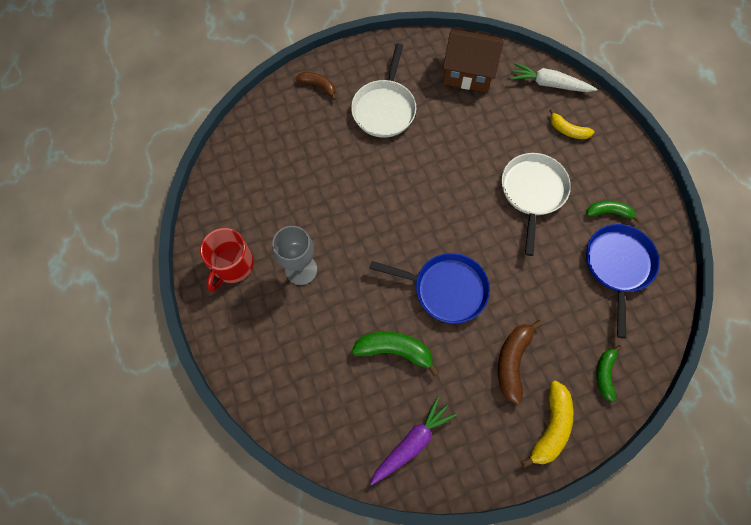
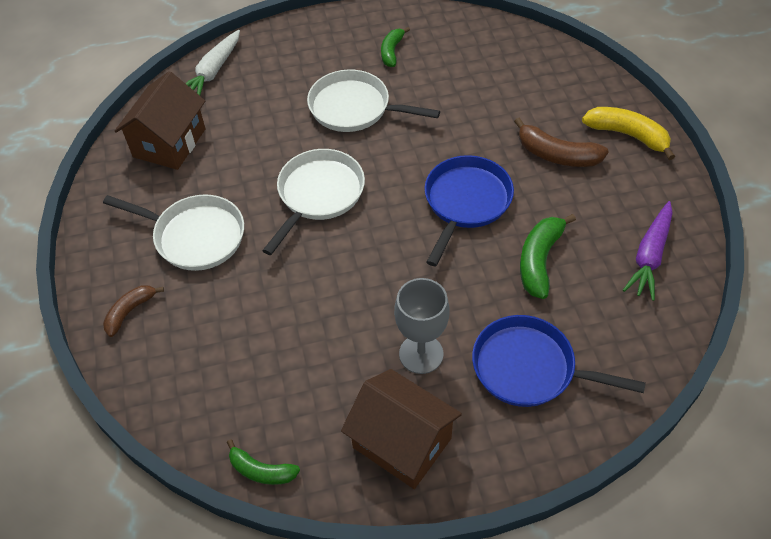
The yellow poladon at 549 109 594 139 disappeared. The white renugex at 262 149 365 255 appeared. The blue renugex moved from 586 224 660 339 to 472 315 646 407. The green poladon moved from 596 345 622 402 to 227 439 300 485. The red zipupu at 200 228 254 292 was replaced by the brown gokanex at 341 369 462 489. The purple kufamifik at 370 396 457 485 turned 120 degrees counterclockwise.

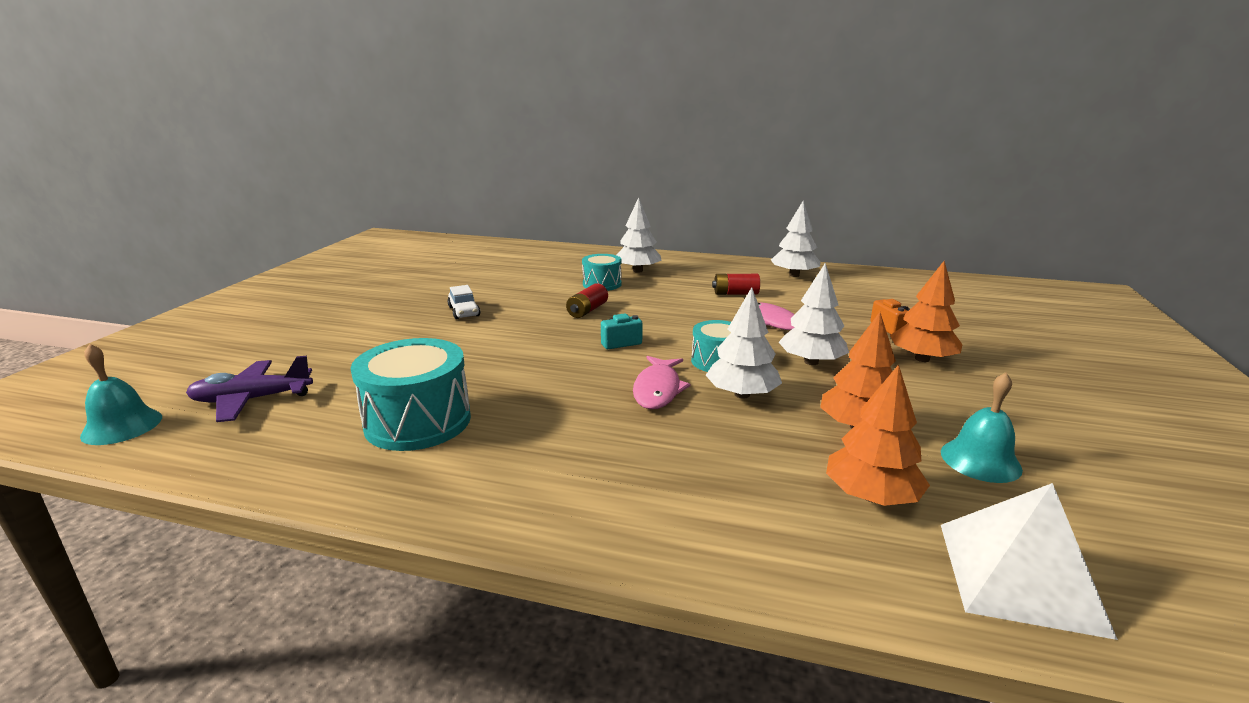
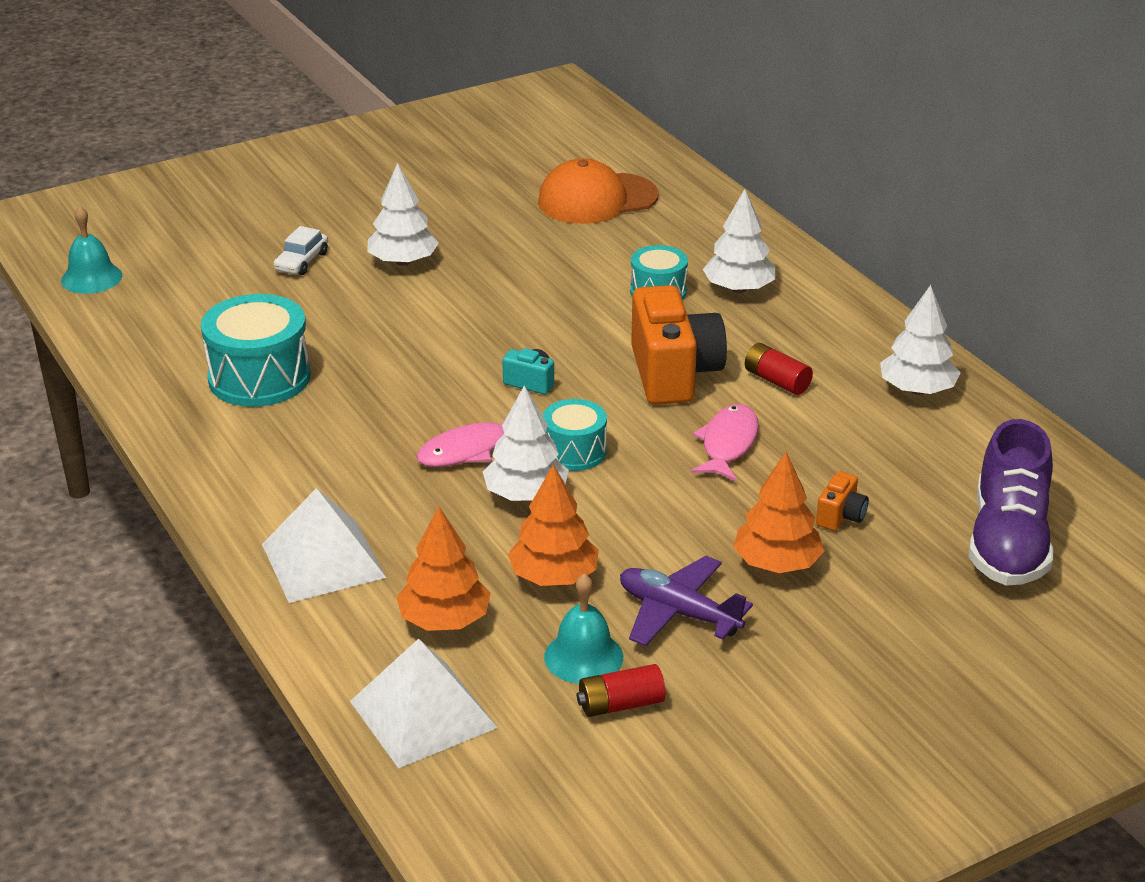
The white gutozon at 262 488 386 603 appeared. The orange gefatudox at 538 158 659 224 appeared. The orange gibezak at 631 285 727 405 appeared. The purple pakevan at 969 419 1054 586 appeared. The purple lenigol moved from 186 356 313 422 to 620 556 753 646. The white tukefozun moved from 447 285 480 319 to 273 226 328 275. The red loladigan moved from 566 283 608 318 to 577 664 665 717. The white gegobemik moved from 779 263 849 365 to 367 163 439 266.

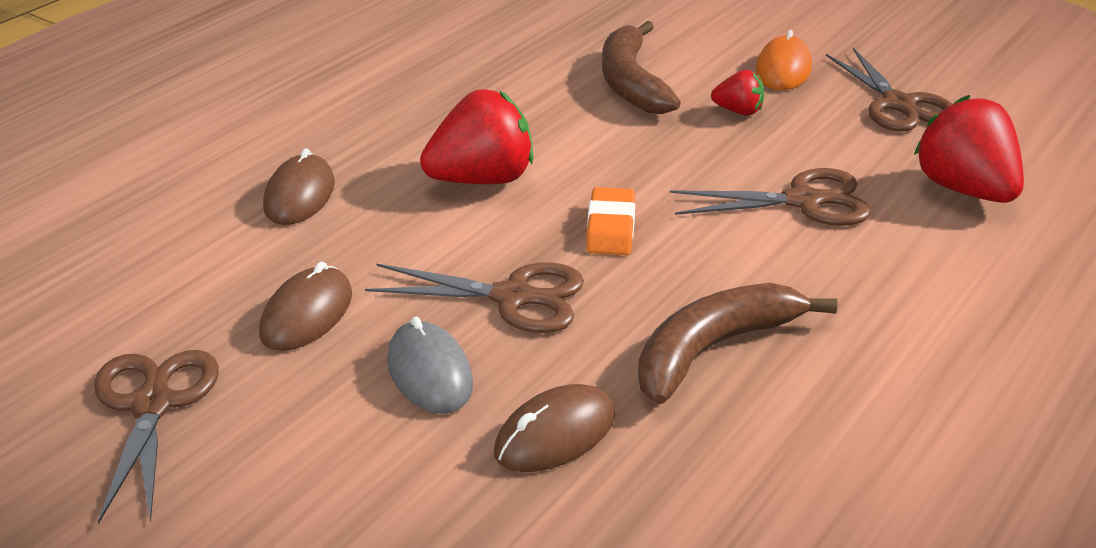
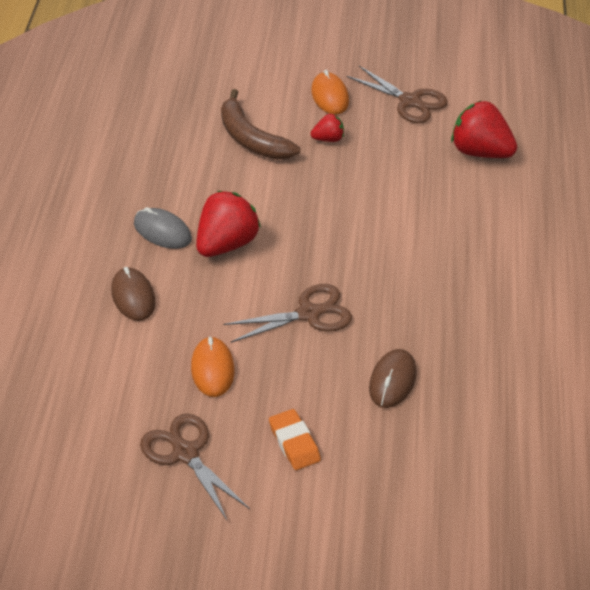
The brown poladon at 638 283 838 404 disappeared. The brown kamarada at 670 168 871 226 disappeared. The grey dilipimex moved from 387 316 473 414 to 134 207 192 249. The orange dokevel moved from 586 187 635 255 to 269 409 321 470. The brown dilipimex at 259 262 352 351 became the orange dilipimex at 191 337 235 397.

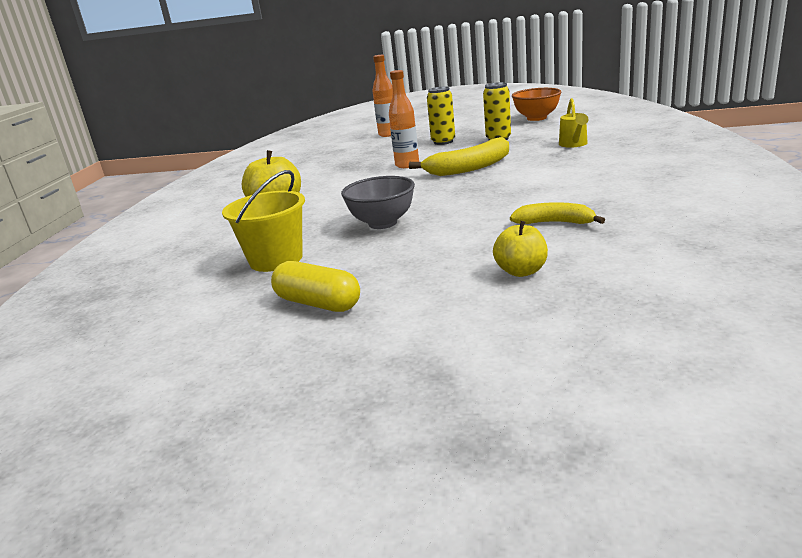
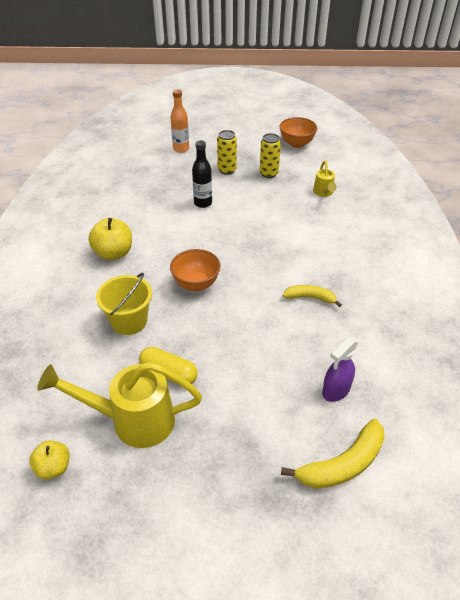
The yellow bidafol at 37 362 202 448 appeared. The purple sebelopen at 322 337 358 402 appeared. The yellow poladon moved from 409 137 509 176 to 281 419 385 489. The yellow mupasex moved from 493 221 548 277 to 29 440 69 480. The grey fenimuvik at 341 176 415 229 became the orange fenimuvik at 170 249 221 291. The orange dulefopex at 389 70 419 168 became the black dulefopex at 192 140 212 208.

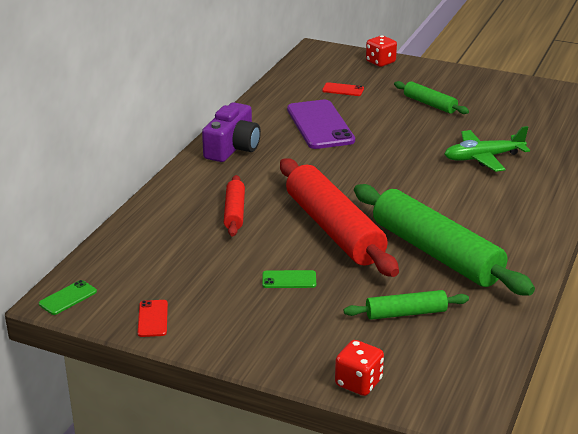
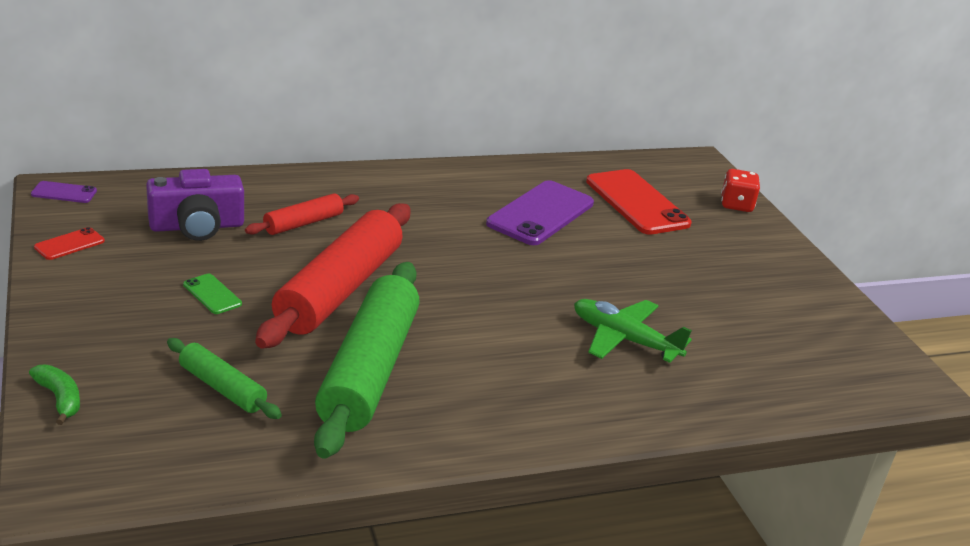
The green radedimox at 394 81 469 114 disappeared. The purple gibezak moved from 202 102 261 162 to 146 169 244 241. The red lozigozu at 335 340 384 396 was replaced by the green poladon at 29 365 80 425. The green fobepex at 39 280 97 315 became the purple fobepex at 31 181 97 203. The red fobepex at 322 82 364 96 changed to 2.21 times the size.

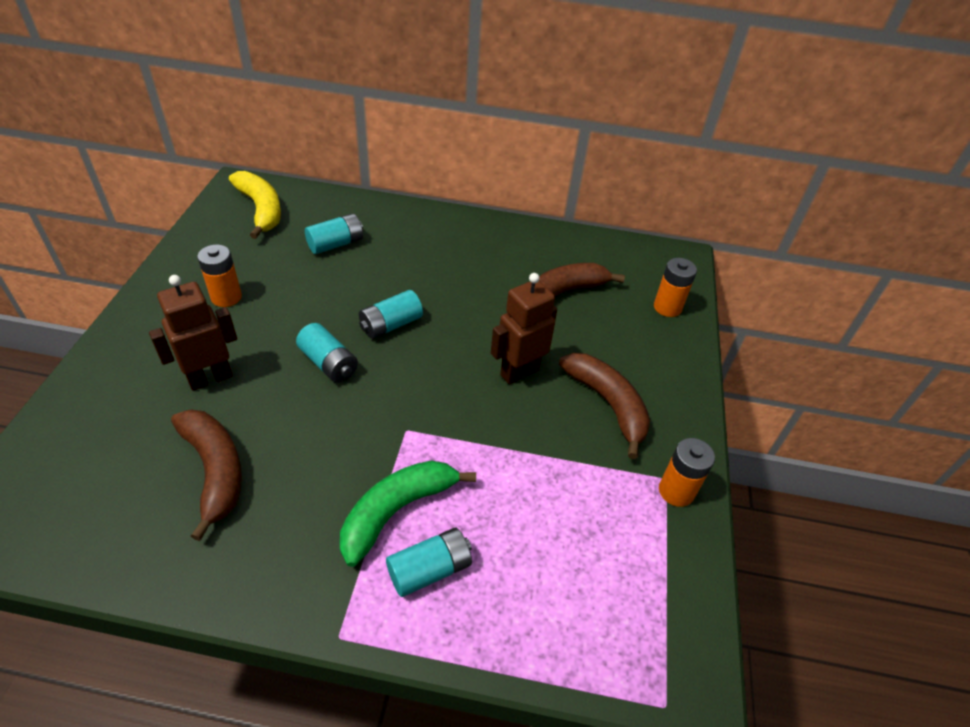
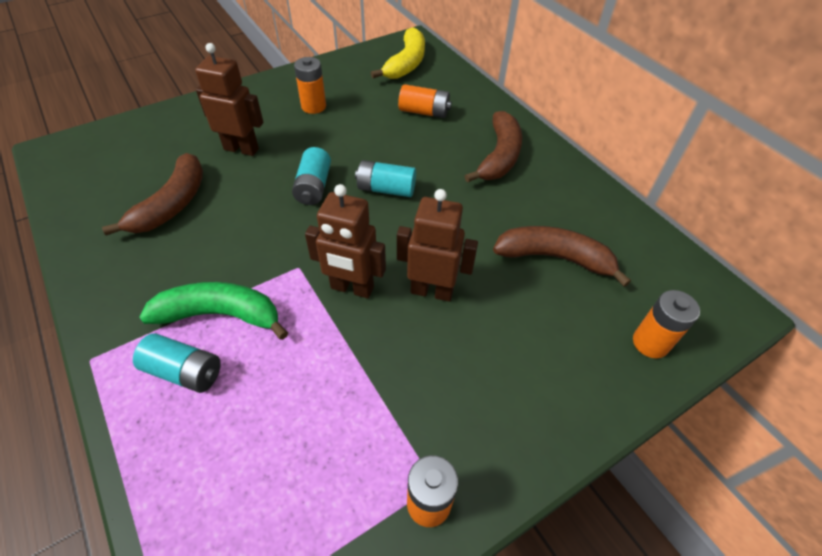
The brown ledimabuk at 305 184 386 298 appeared. The brown poladon moved from 559 353 650 459 to 465 111 522 183. The turquoise loladigan at 305 213 363 254 became the orange loladigan at 398 84 452 118.

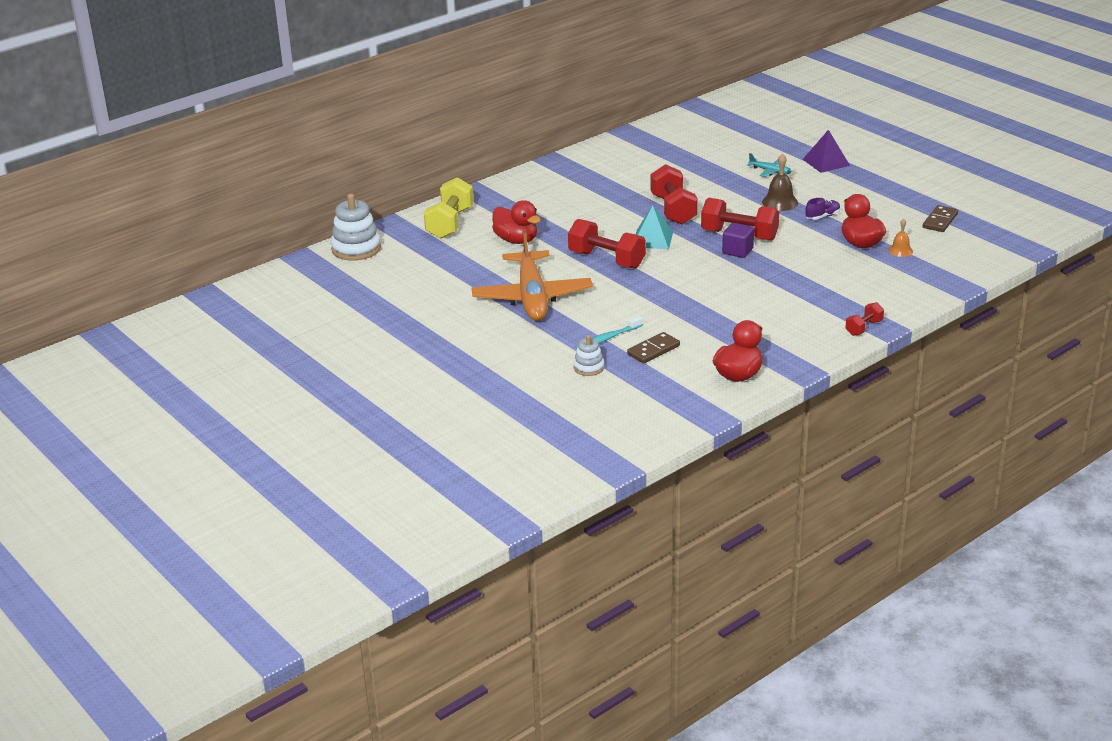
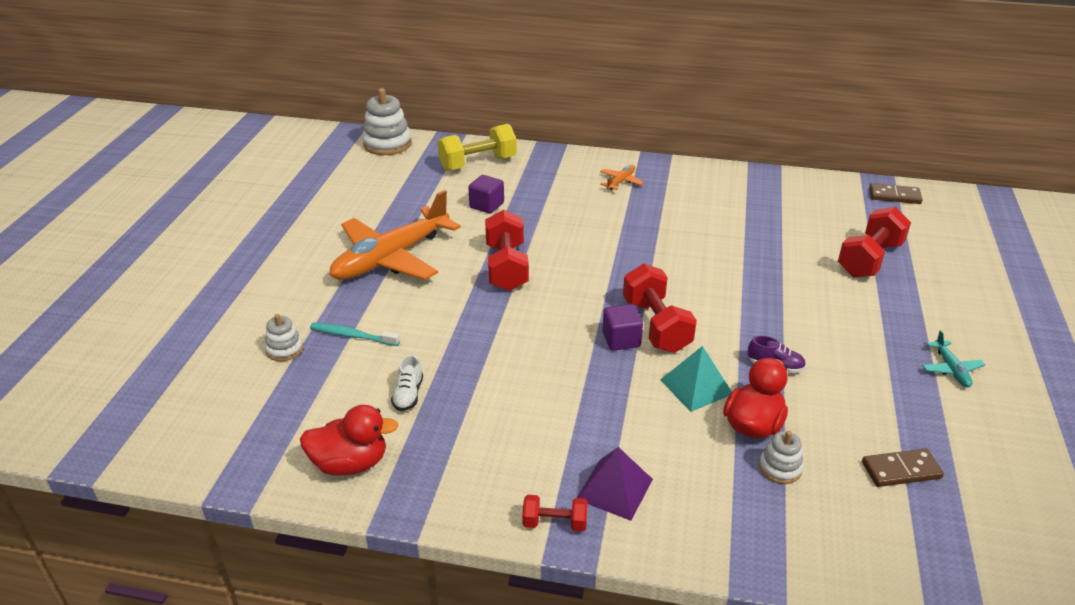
The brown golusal at 762 154 798 211 disappeared. The white pakevan at 391 355 423 411 appeared. The orange lenigol at 600 165 644 190 appeared. The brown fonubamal moved from 627 332 680 364 to 869 183 923 204. The turquoise gutozon moved from 636 205 673 249 to 661 346 732 412. The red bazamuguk moved from 650 164 698 225 to 838 207 911 277. The turquoise lenigol moved from 747 153 792 177 to 922 330 985 387. The purple gutozon moved from 803 130 850 173 to 577 447 653 521. The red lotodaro at 492 200 541 244 was replaced by the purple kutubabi at 468 175 504 214. The orange golusal at 888 219 913 257 was replaced by the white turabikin at 759 431 804 484.

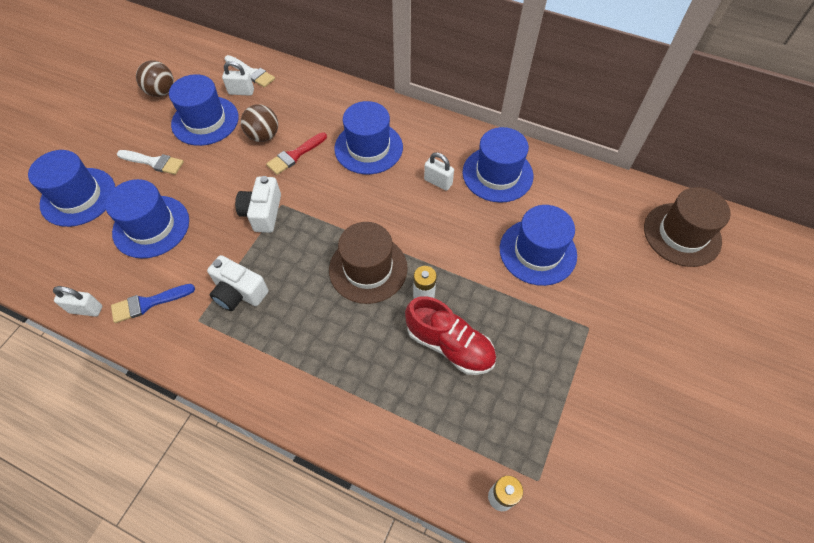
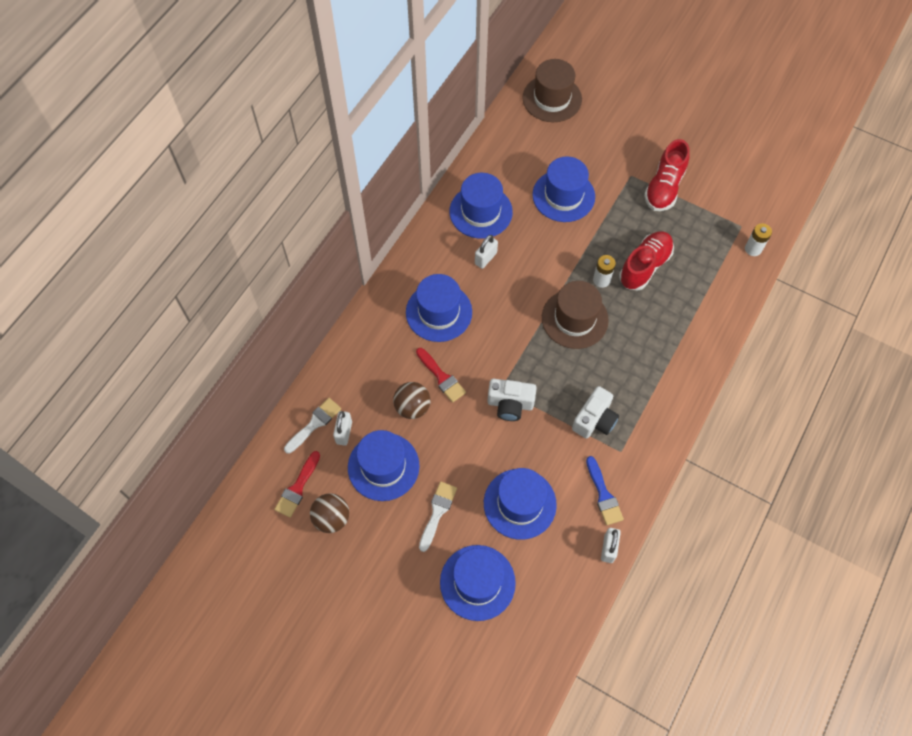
The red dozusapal at 274 451 320 518 appeared. The red pakevan at 644 139 690 211 appeared.

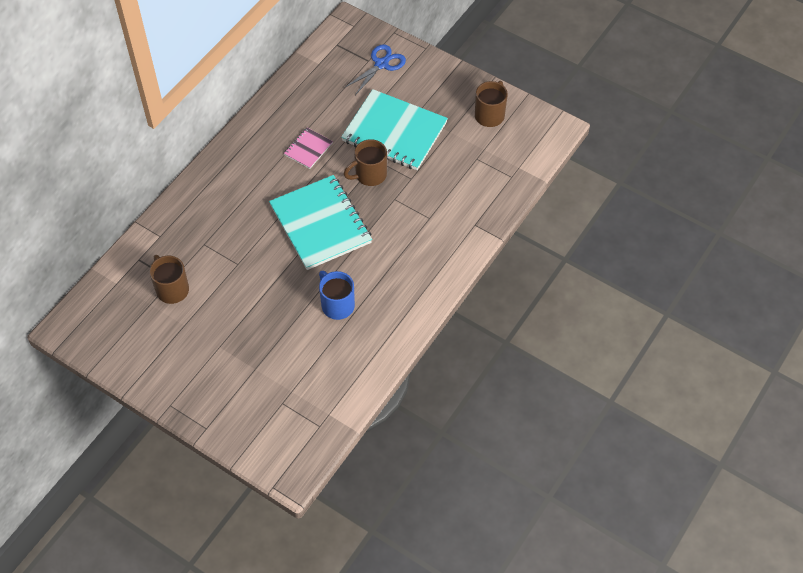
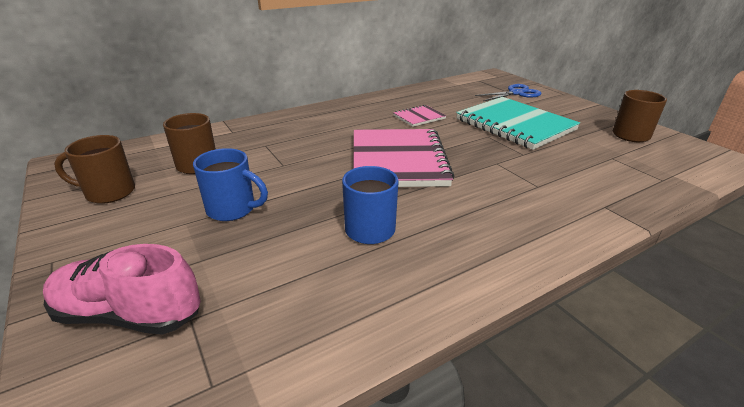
The pink pakevan at 43 244 201 335 appeared. The blue zipupu at 193 148 268 221 appeared. The brown zipupu moved from 344 139 387 186 to 54 135 135 204. The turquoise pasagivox at 269 175 372 270 became the pink pasagivox at 354 129 454 187.

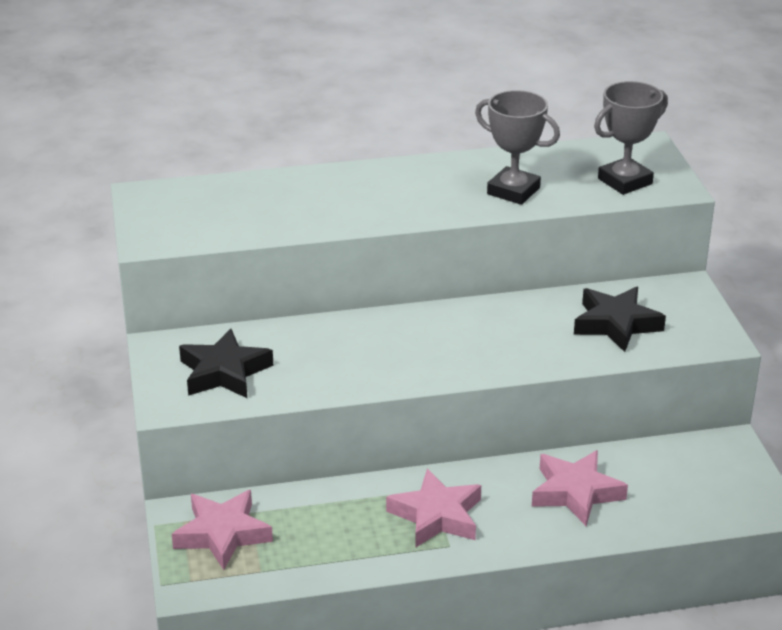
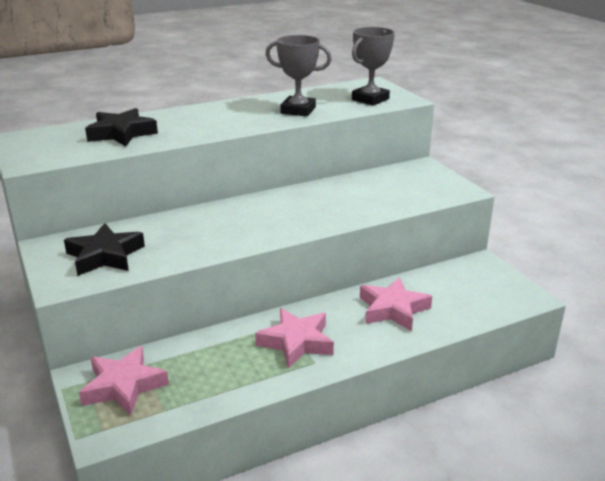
The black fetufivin moved from 574 286 666 352 to 85 108 158 146.

